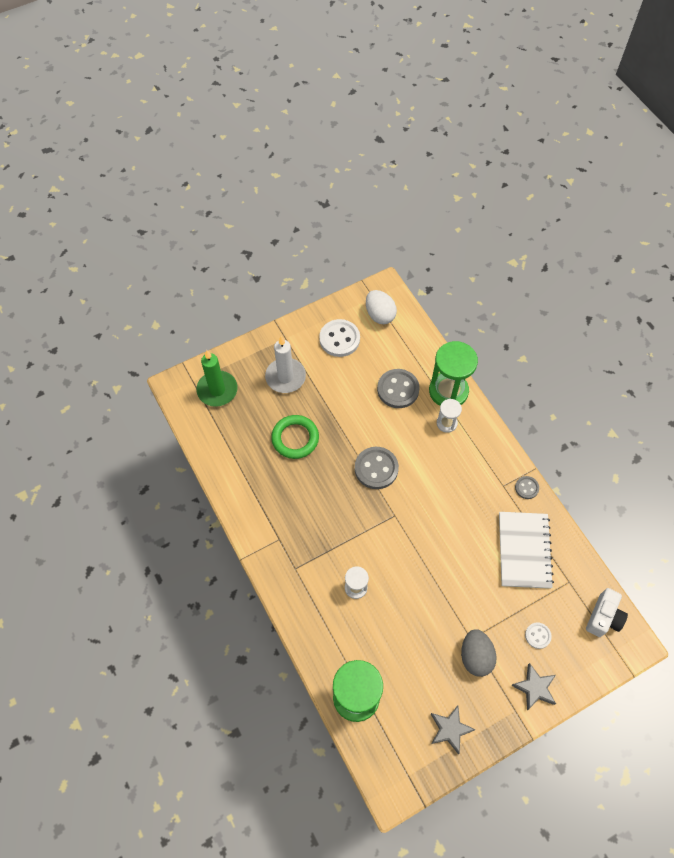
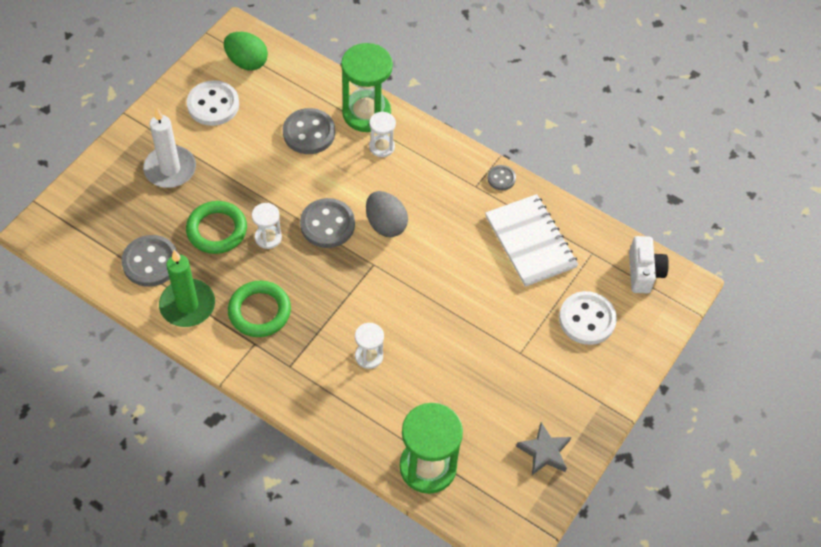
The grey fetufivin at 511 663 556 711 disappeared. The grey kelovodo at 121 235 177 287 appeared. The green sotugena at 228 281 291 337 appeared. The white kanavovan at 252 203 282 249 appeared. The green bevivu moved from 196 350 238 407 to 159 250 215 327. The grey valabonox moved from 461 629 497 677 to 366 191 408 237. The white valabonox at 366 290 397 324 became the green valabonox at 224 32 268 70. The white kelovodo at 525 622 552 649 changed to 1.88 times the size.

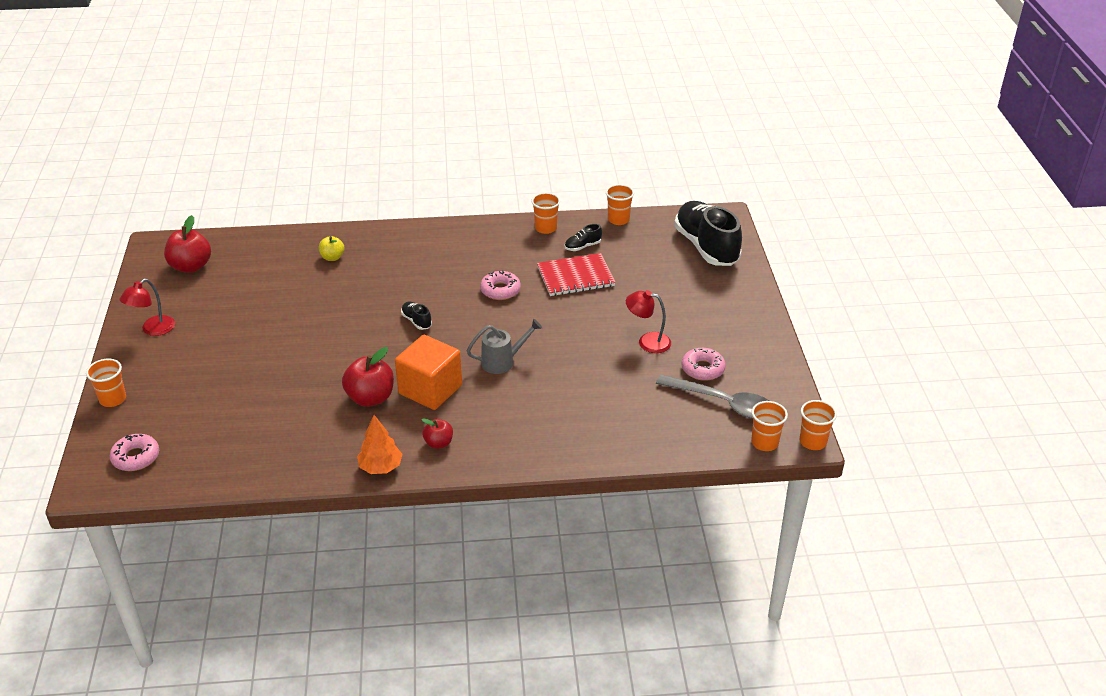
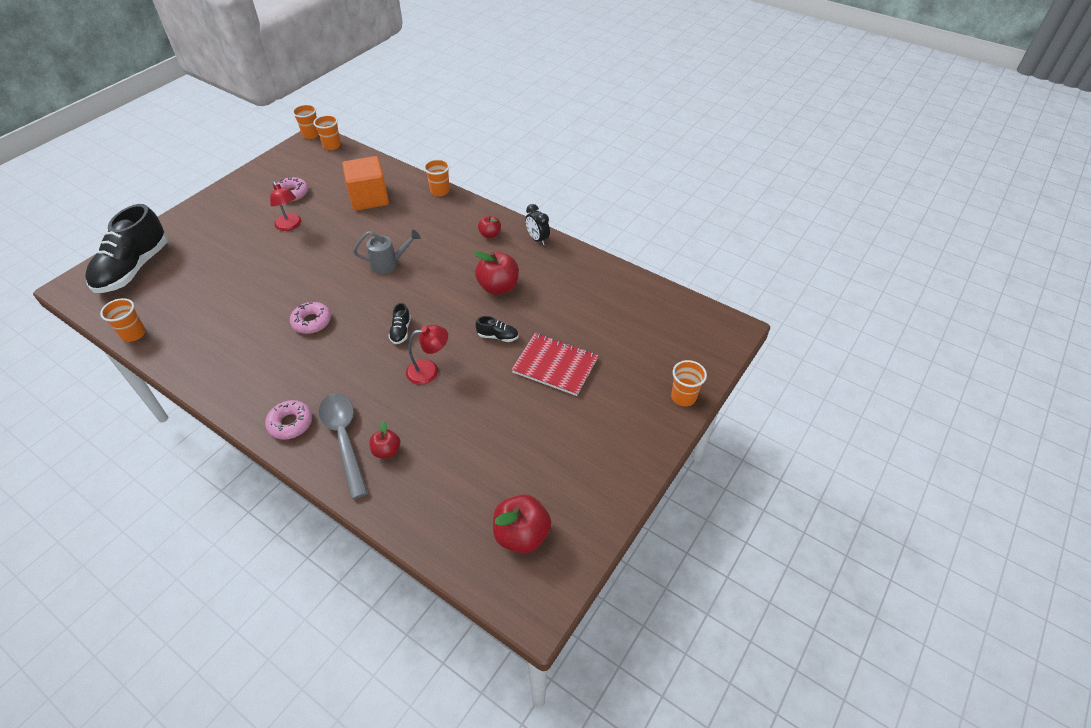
The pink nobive moved from 110 434 159 471 to 265 400 312 440. The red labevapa moved from 119 279 175 336 to 406 325 448 385. The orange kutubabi moved from 395 335 462 410 to 342 156 389 211. The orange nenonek moved from 531 193 560 234 to 424 159 450 196. The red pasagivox moved from 537 253 616 296 to 511 333 598 396. The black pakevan moved from 565 224 602 251 to 476 316 518 342. The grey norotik moved from 656 374 769 419 to 319 393 368 499. The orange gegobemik at 357 415 403 474 was replaced by the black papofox at 526 204 550 245. The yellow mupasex at 319 236 344 261 became the red mupasex at 369 421 400 459. The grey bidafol at 467 319 542 374 turned 150 degrees clockwise.

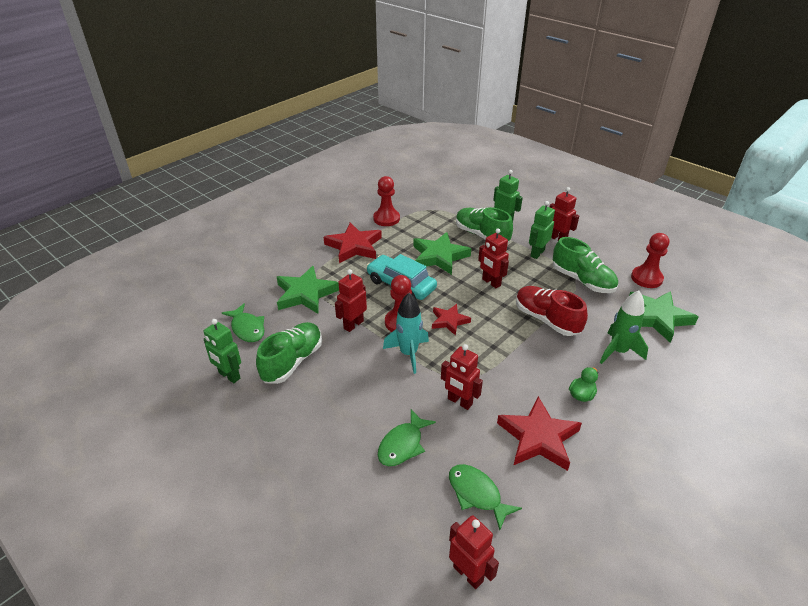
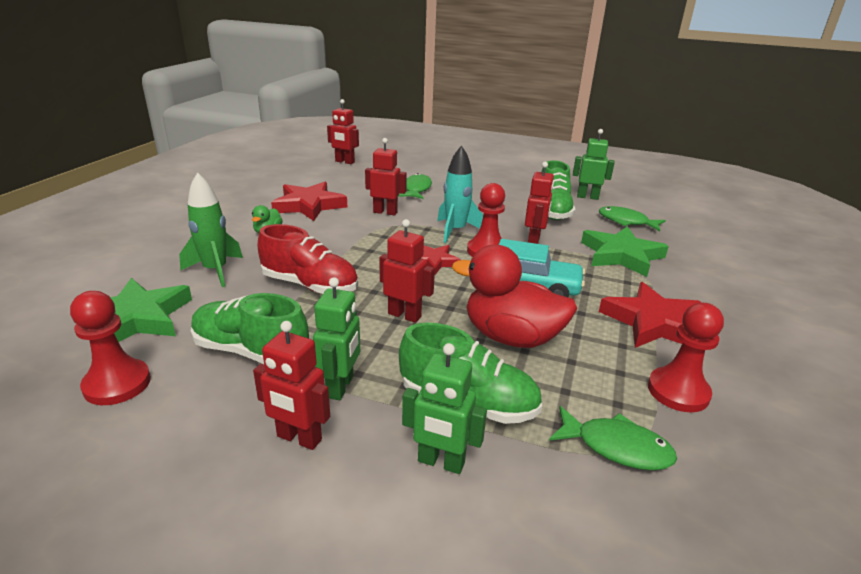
The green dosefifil moved from 449 464 522 530 to 549 406 677 471. The green fetufivin at 413 232 471 275 was replaced by the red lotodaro at 452 245 577 348.

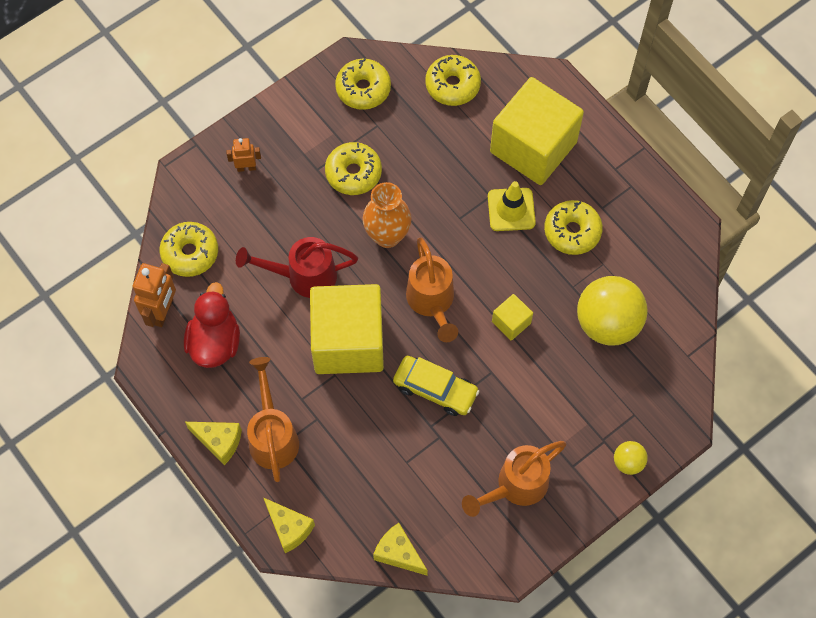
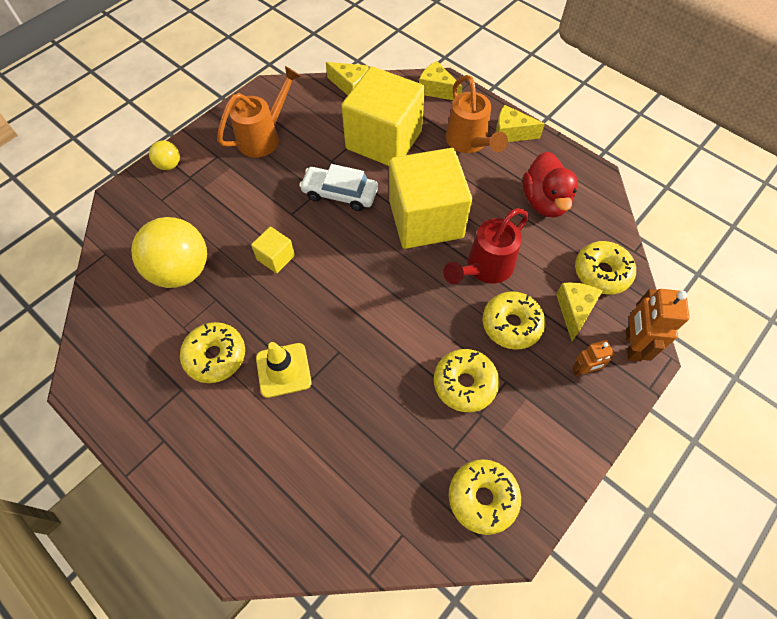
The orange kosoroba at 362 182 412 248 disappeared. The orange bidafol at 406 238 458 342 disappeared. The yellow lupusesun at 556 282 603 341 appeared. The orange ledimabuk moved from 133 263 176 327 to 626 289 689 362. The yellow nobive moved from 425 55 481 106 to 483 291 545 350. The yellow kutubabi moved from 490 77 584 185 to 341 66 425 166. The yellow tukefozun at 393 356 480 416 became the white tukefozun at 299 164 378 211. The red bidafol at 236 237 358 298 turned 150 degrees clockwise.

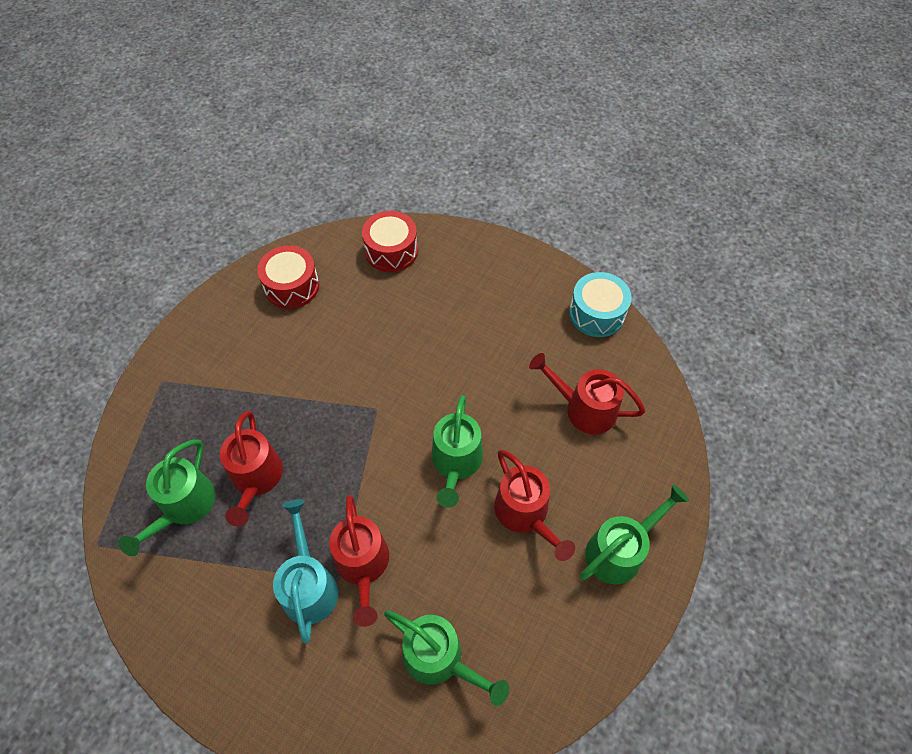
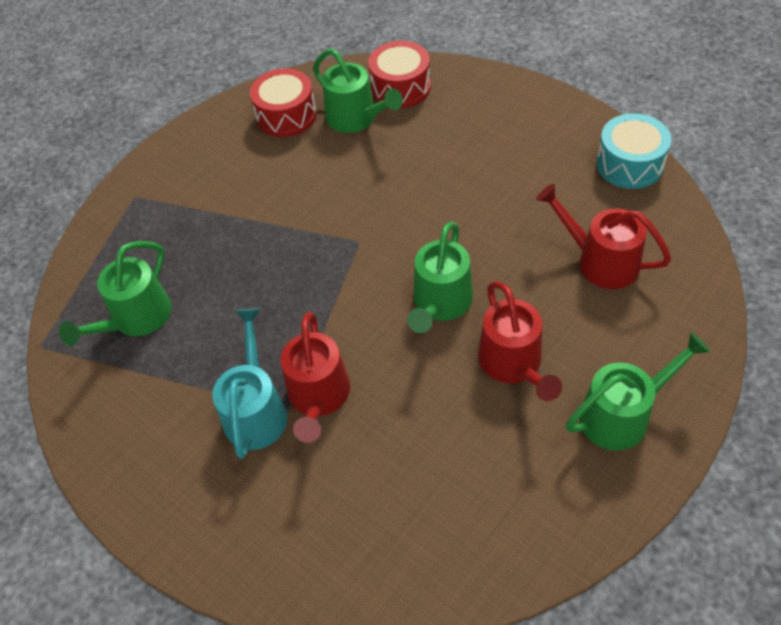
The red bidafol at 220 411 283 527 disappeared. The green bidafol moved from 384 610 509 706 to 313 49 403 133.

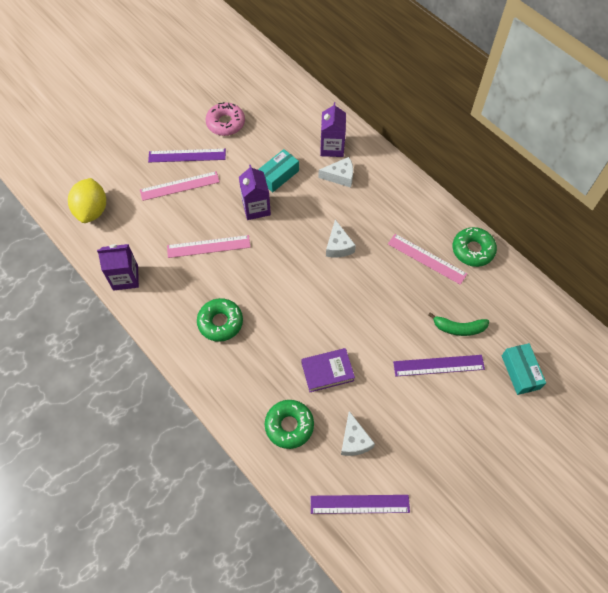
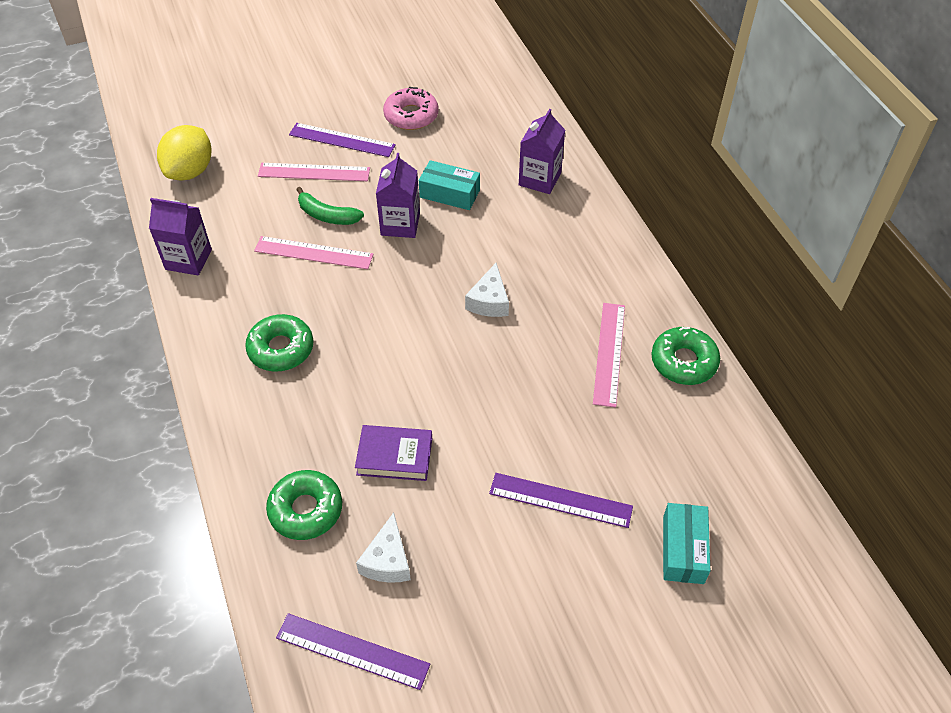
The white lupusesun at 318 157 353 188 disappeared. The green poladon moved from 428 312 489 336 to 296 187 364 225. The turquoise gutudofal at 258 149 299 192 turned 45 degrees clockwise. The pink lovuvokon at 388 234 467 285 turned 45 degrees clockwise.

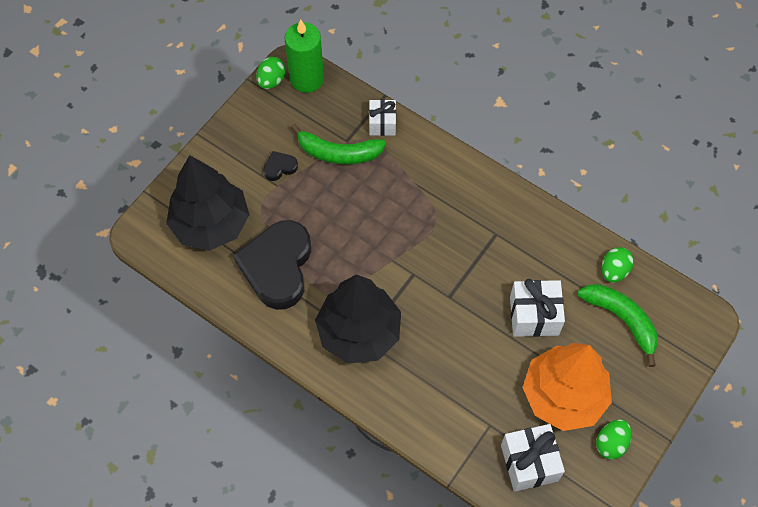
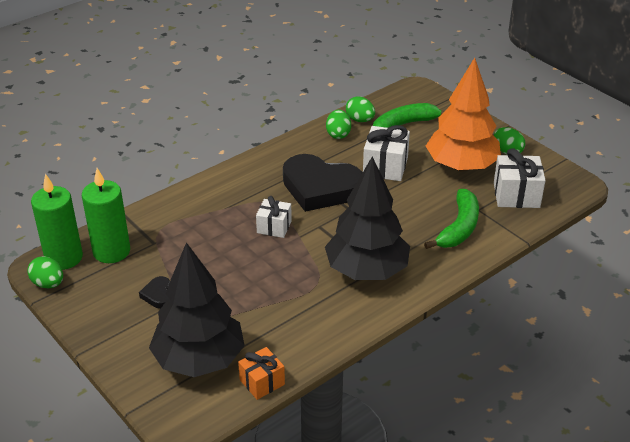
The green bevivu at 82 168 130 263 appeared. The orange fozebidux at 238 347 285 400 appeared. The green valabonox at 326 110 351 139 appeared. The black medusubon moved from 233 220 311 310 to 283 154 363 212. The green poladon moved from 290 124 386 165 to 424 189 479 249. The white fozebidux moved from 369 99 396 136 to 256 196 292 238.

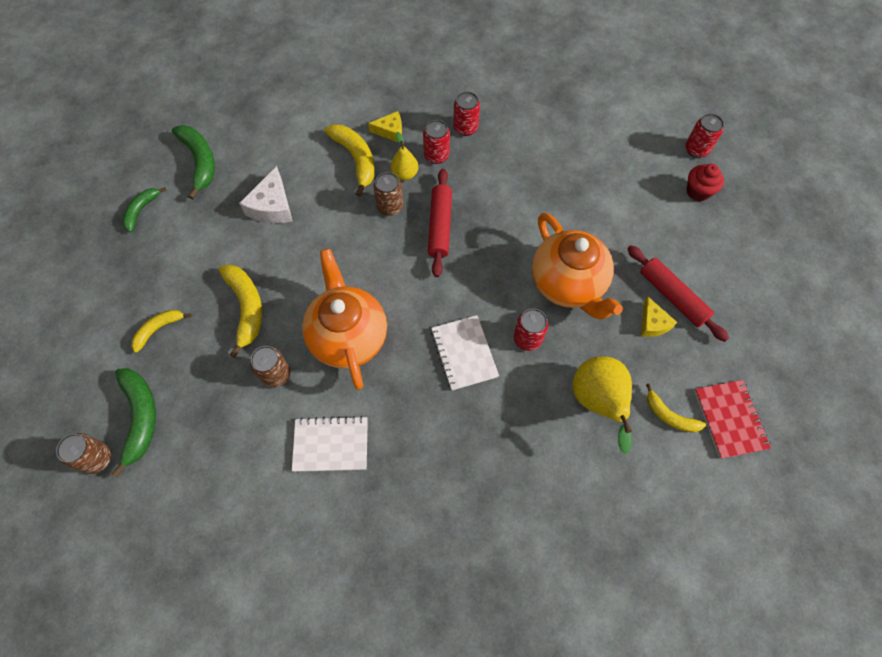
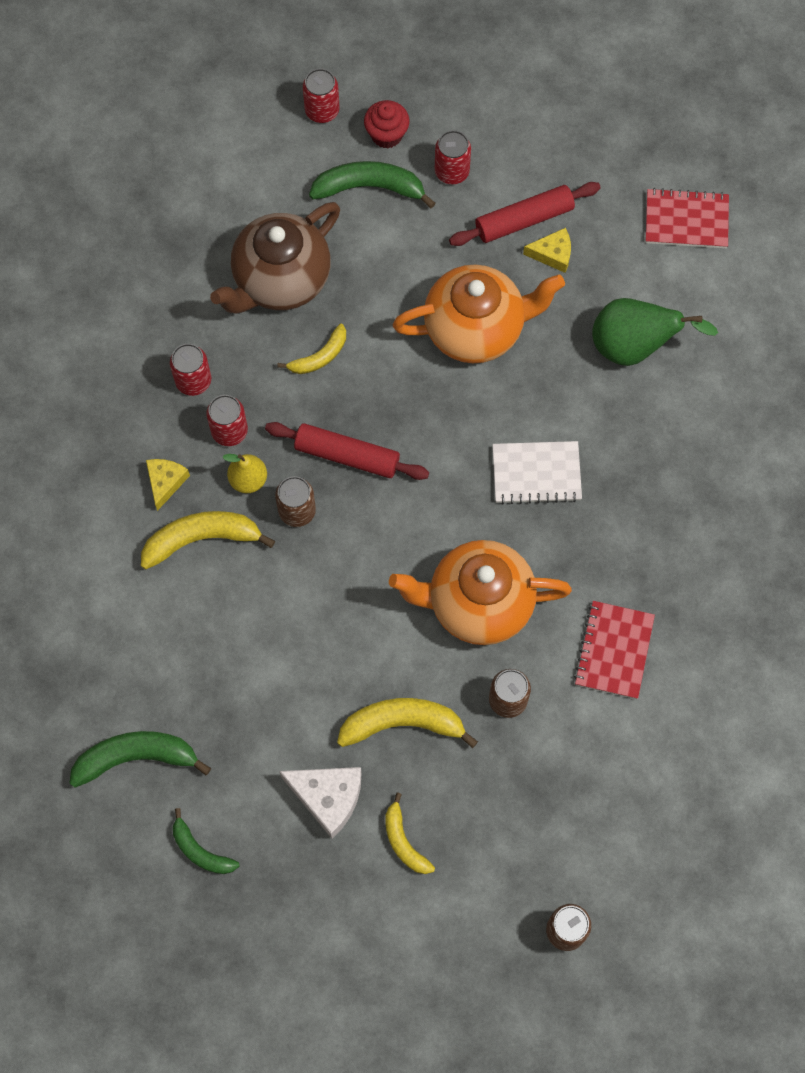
The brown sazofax at 210 202 340 314 appeared. The green poladon moved from 112 368 156 477 to 309 161 436 209. The white lupusesun moved from 239 166 293 223 to 279 767 361 838. The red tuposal moved from 514 309 548 351 to 435 130 471 184. The yellow poladon moved from 646 383 706 433 to 277 324 346 374. The white pasagivox at 292 416 368 472 became the red pasagivox at 574 601 655 699. The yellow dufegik at 573 356 632 454 became the green dufegik at 592 298 718 366.

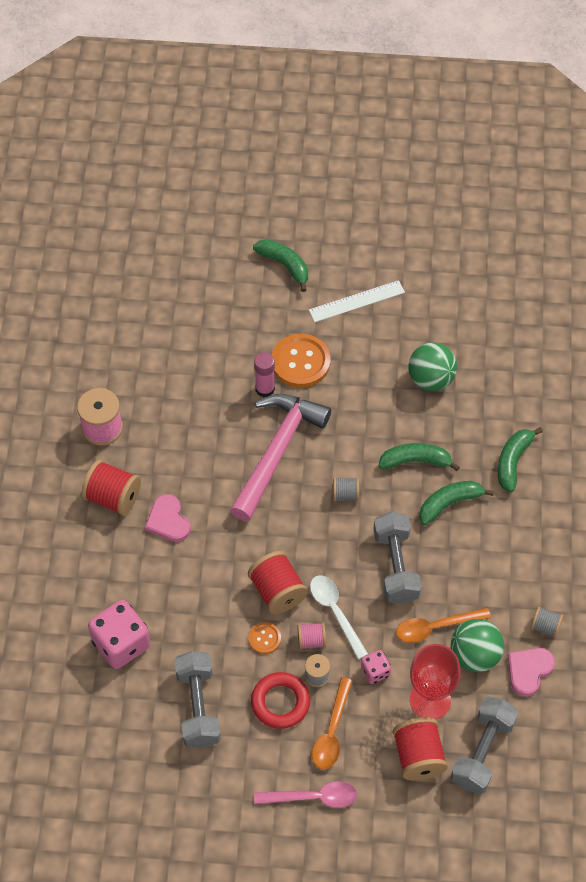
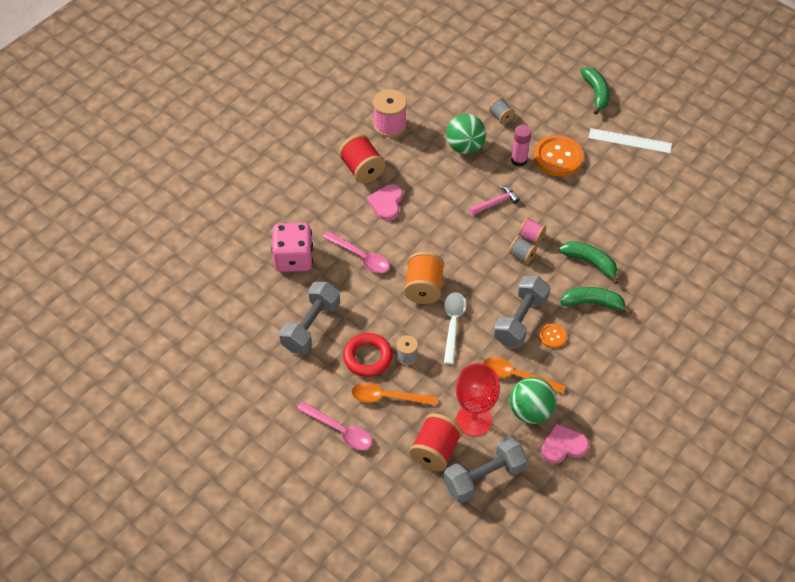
The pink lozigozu at 361 650 391 684 disappeared. The green poladon at 498 427 543 492 disappeared. The pink norotik at 323 231 389 273 appeared. The orange kelovodo moved from 248 622 281 654 to 539 323 567 348. The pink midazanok moved from 298 623 326 649 to 519 217 546 244. The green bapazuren moved from 408 342 457 391 to 446 114 486 154. The grey midazanok moved from 530 606 563 638 to 489 98 515 124. The red midazanok at 248 551 308 614 became the orange midazanok at 404 252 444 304. The orange norotik at 312 677 353 769 turned 45 degrees clockwise. The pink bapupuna at 230 394 331 521 changed to 0.42 times the size.

